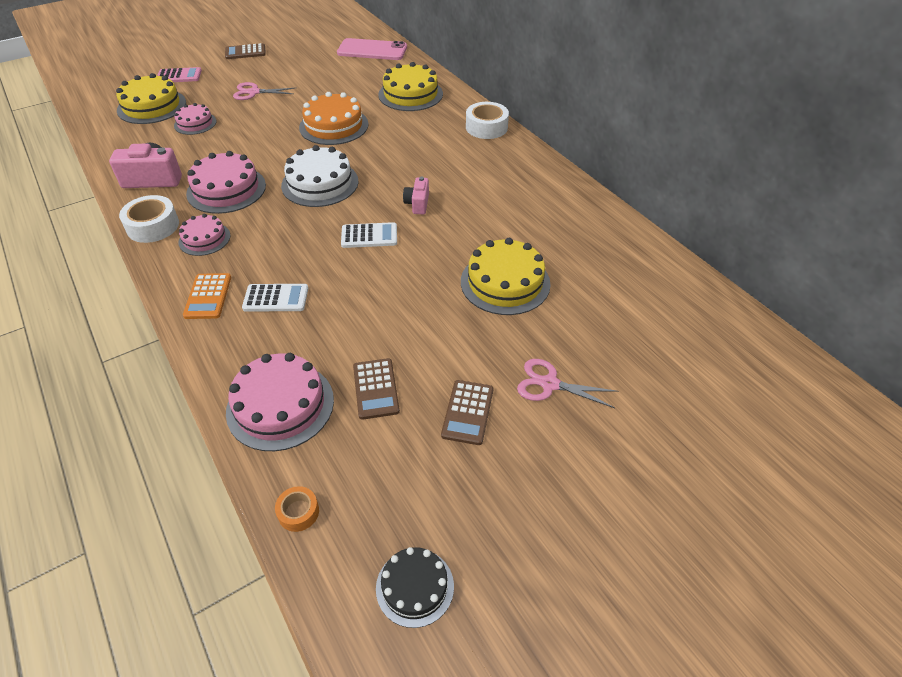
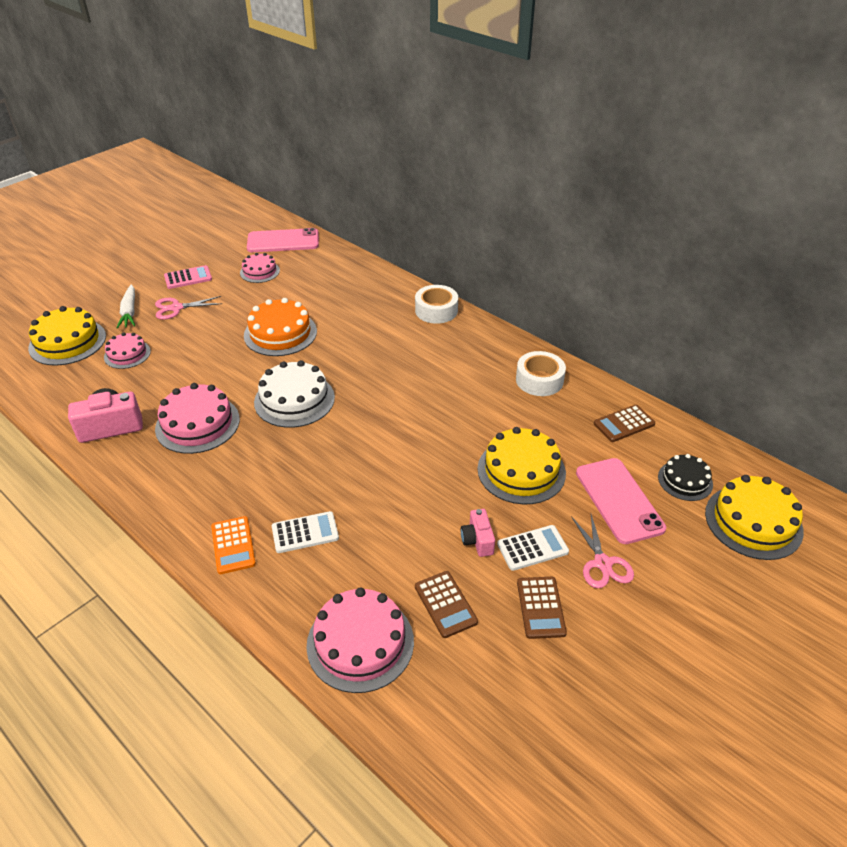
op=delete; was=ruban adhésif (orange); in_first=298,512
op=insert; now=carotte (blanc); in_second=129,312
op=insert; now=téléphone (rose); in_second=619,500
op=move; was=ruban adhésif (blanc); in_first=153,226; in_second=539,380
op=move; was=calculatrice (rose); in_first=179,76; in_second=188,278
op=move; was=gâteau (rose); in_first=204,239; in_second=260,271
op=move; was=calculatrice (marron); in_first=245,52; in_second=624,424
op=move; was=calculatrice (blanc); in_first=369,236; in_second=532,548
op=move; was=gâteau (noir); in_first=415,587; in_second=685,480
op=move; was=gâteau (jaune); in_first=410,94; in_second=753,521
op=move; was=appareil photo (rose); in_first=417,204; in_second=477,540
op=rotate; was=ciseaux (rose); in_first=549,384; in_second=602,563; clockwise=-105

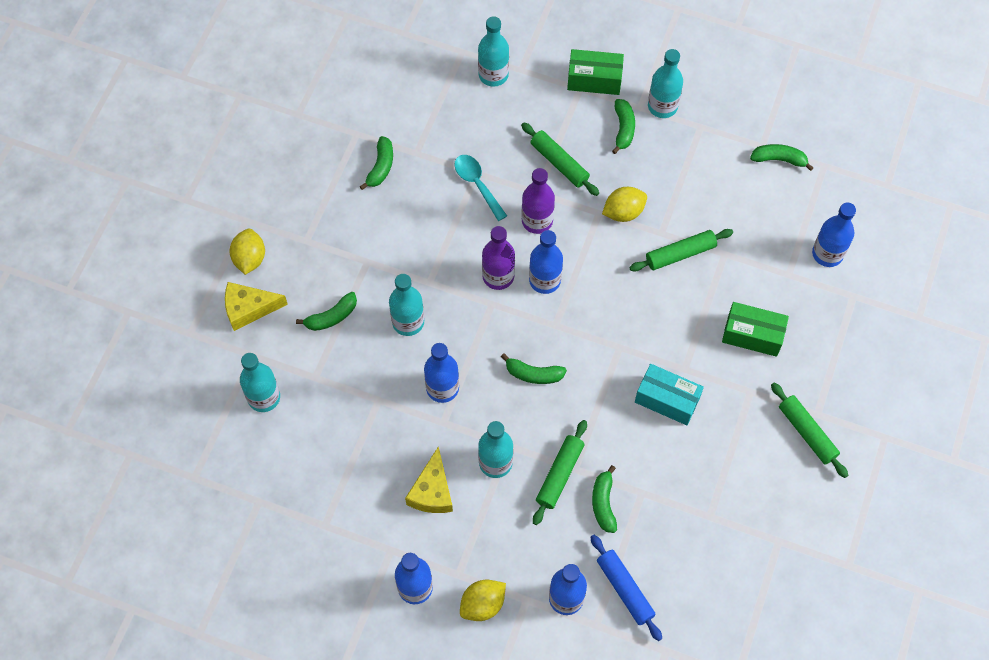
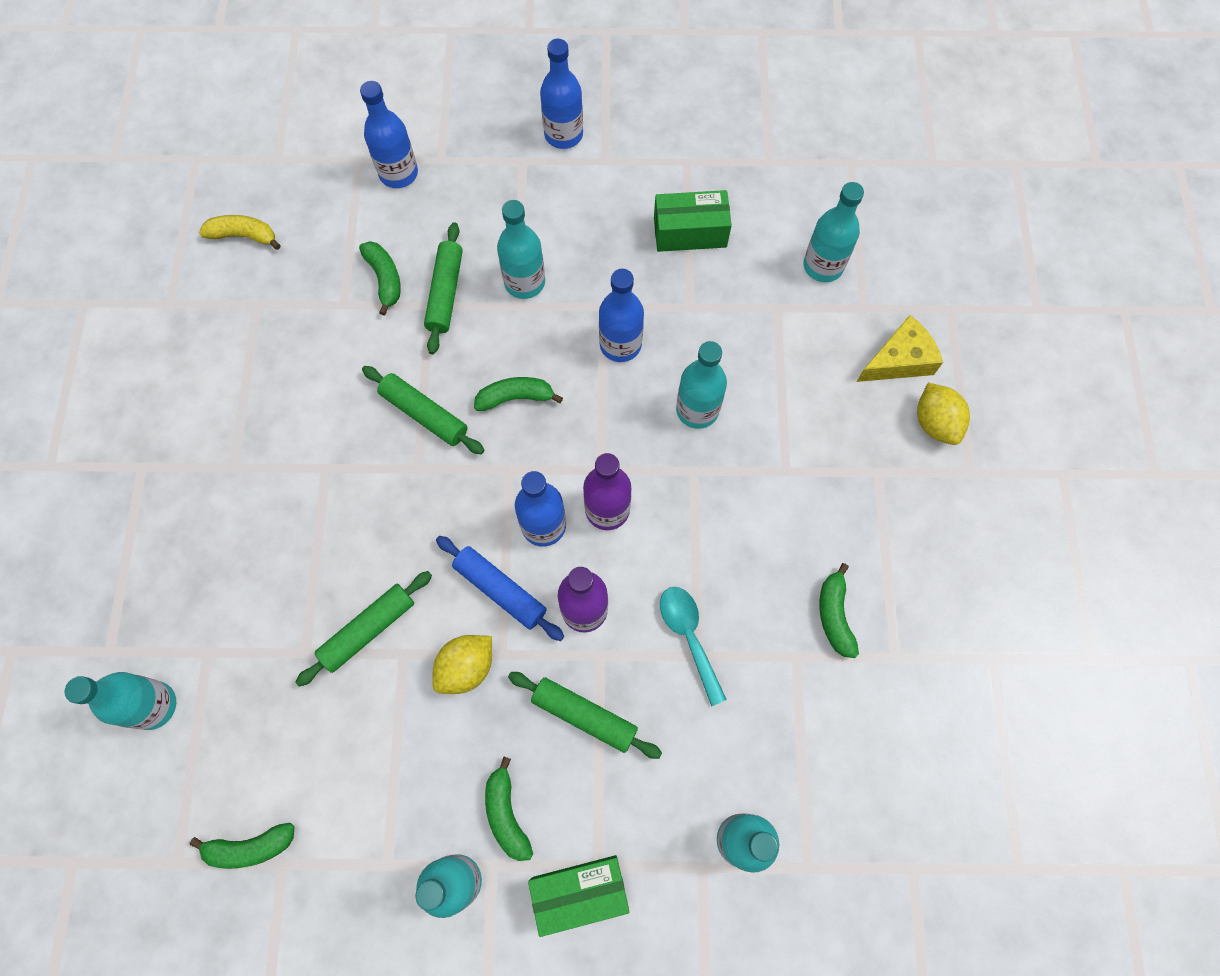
op=delete; was=banane (vert); in_first=331,317
op=delete; was=fromage (jaune); in_first=432,491
op=delete; was=citron (jaune); in_first=482,604
op=delete; was=boîte (turquoise); in_first=667,400
op=insert; now=banane (jaune); in_second=244,236
op=move; was=rouleau à pâtisserie (bleu); in_first=625,589; in_second=500,590
op=move; was=boîte (vert); in_first=752,335; in_second=690,232
op=move; was=rouleau à pâtisserie (vert); in_first=807,433; in_second=424,414
op=recolor; was=bouteille (bleu); now=bouteille (turquoise); in_first=827,254; in_second=154,705
op=rotate; was=cuillère (turquoise); in_first=477,184; in_second=689,637; clockwise=-150

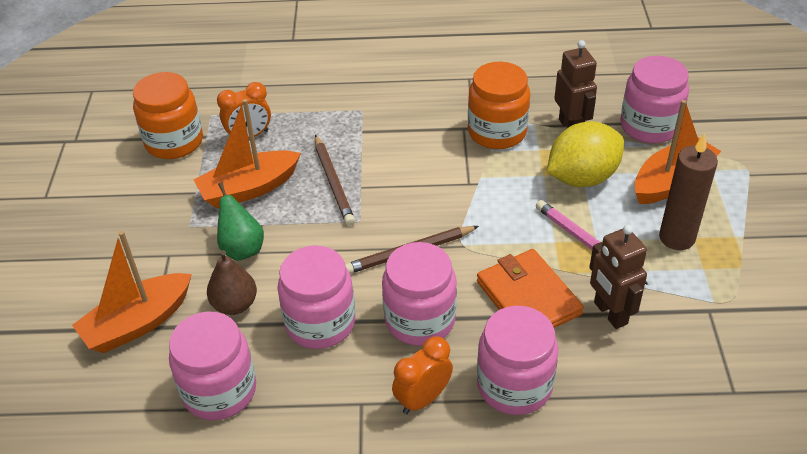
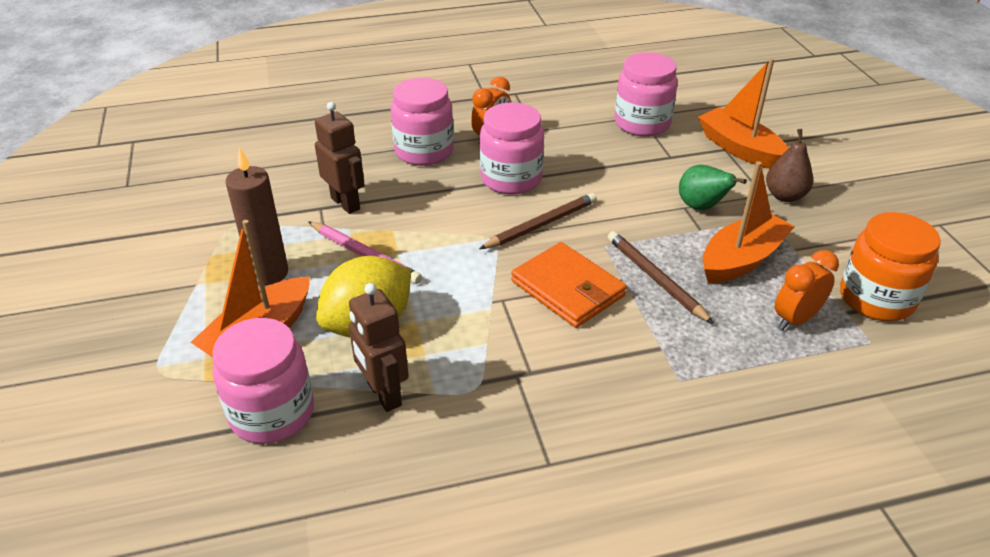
op=delete; was=bocal (rose); in_first=320,323
op=delete; was=bocal (orange); in_first=497,132
op=move; was=poire (marron); in_first=235,305; in_second=785,196
op=move; was=portefeuille (orange); in_first=528,297; in_second=568,288
op=rotate; was=bateau (orange); in_first=138,323; in_second=740,149; clockwise=-75

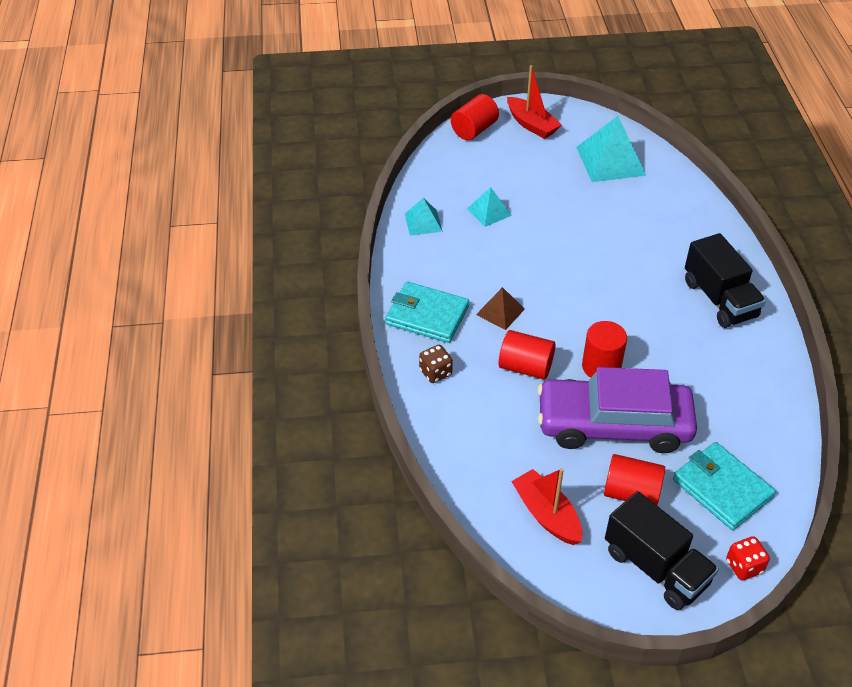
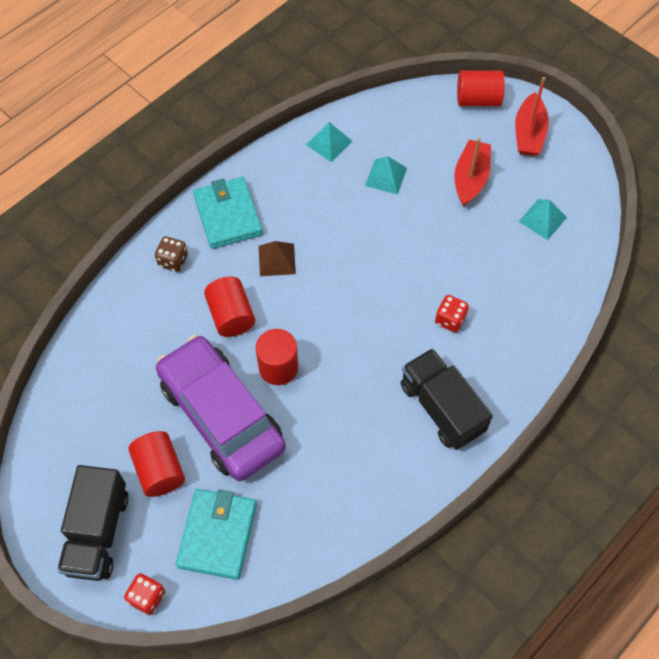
op=insert; now=dé (rouge); in_second=450,320
op=move; was=bateau (rouge); in_first=546,514; in_second=470,178
op=rotate; was=camion (noir); in_first=719,299; in_second=441,408; clockwise=120
op=resize; was=pyramide (turquoise); in_first=611,161; in_second=542,219; ratio=0.56

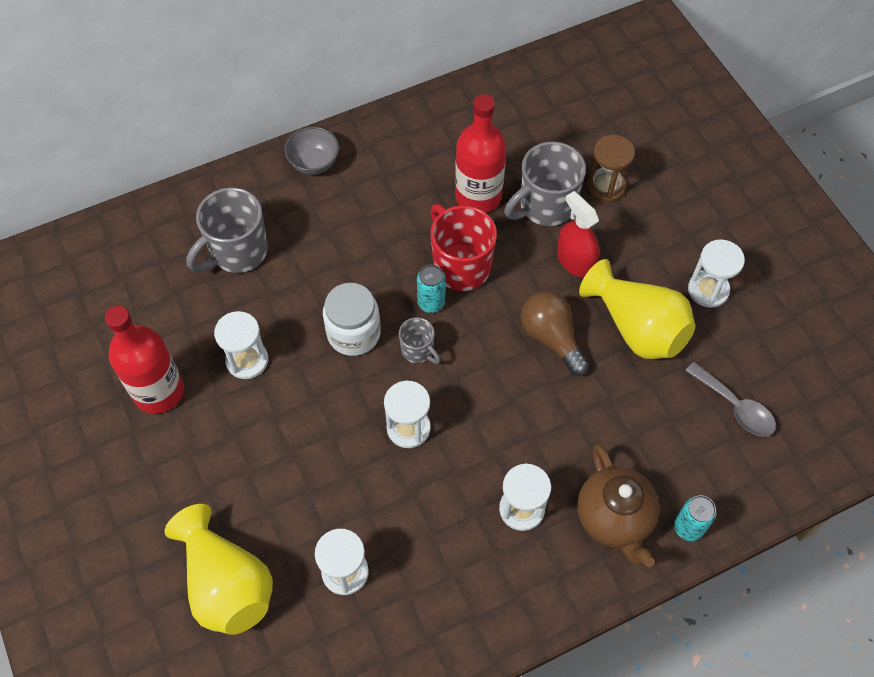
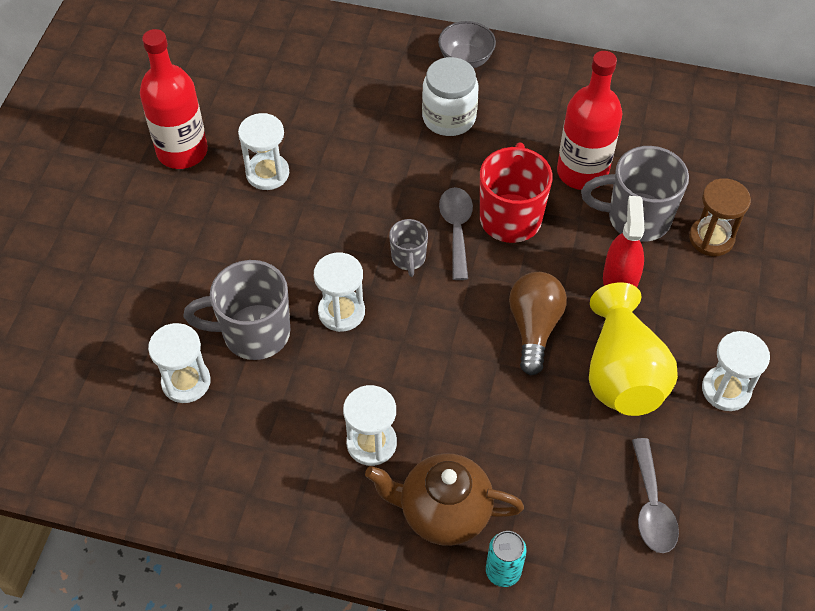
op=delete; was=vase (jaune); in_first=227,584
op=move; was=tasse (gris); in_first=237,252; in_second=253,333
op=move; was=bocal (blanc); in_first=354,333; in_second=449,117
op=replace; was=canette (turquoise); now=cuillère (gris); in_first=431,303; in_second=456,229
op=rotate; was=théière (marron); in_first=614,519; in_second=443,512; clockwise=75

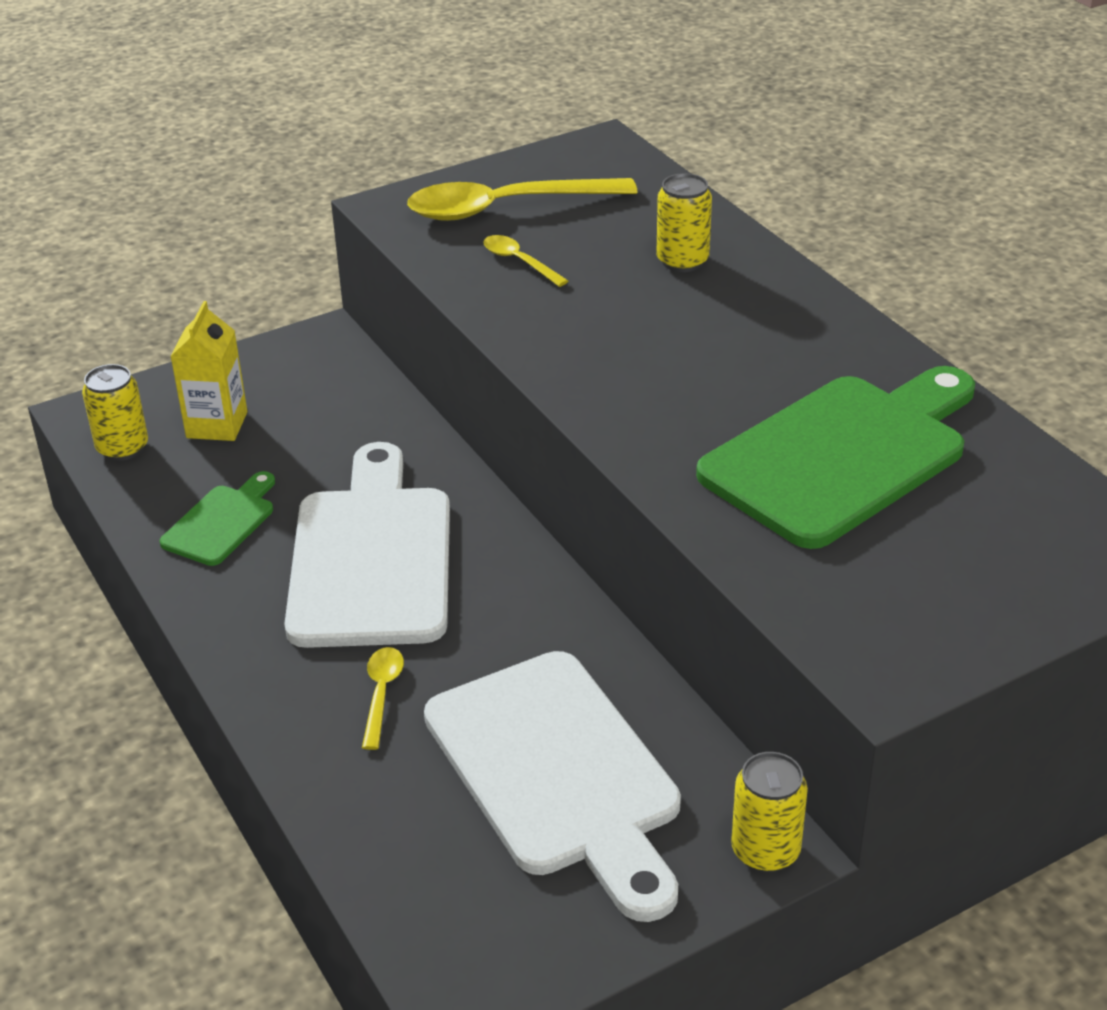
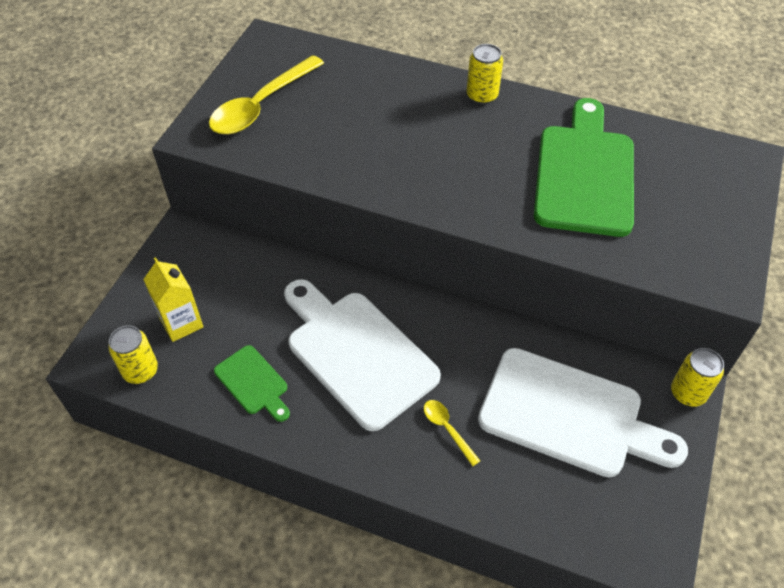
op=delete; was=cuillère (jaune); in_first=519,262
op=move; was=canette (jaune); in_first=682,261; in_second=482,96
op=rotate; was=planche à découper (vert); in_first=222,522; in_second=253,382; clockwise=150

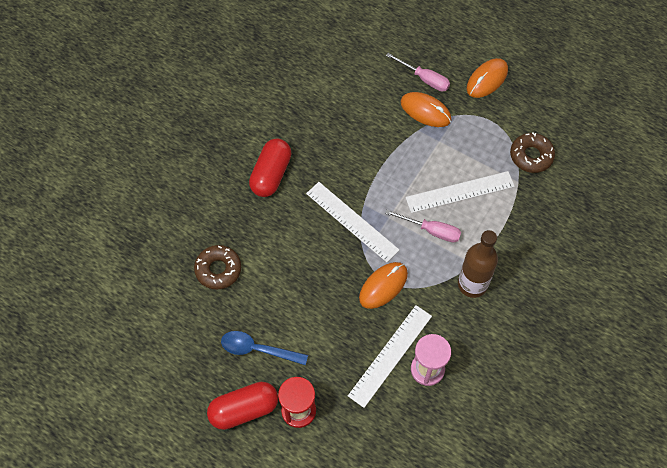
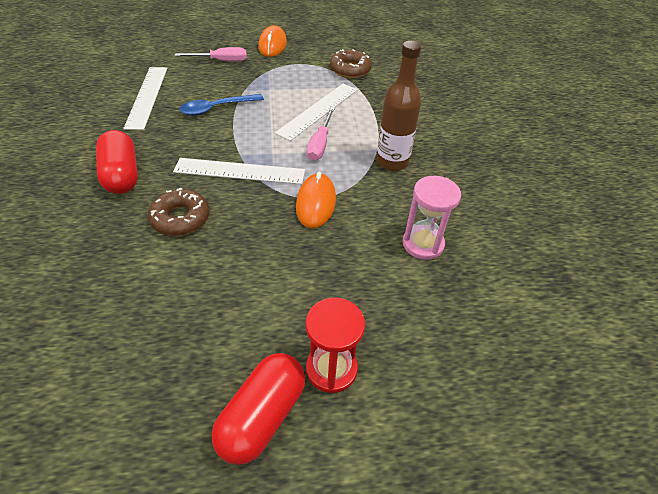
op=delete; was=souris (orange); in_first=425,111
op=move; was=beignet (marron); in_first=218,270; in_second=180,218
op=move; was=cuillère (bleu); in_first=258,349; in_second=216,108
op=move; was=règle (blanc); in_first=390,355; in_second=147,96
op=rotate; was=tournevis (rose); in_first=431,231; in_second=320,144; clockwise=120

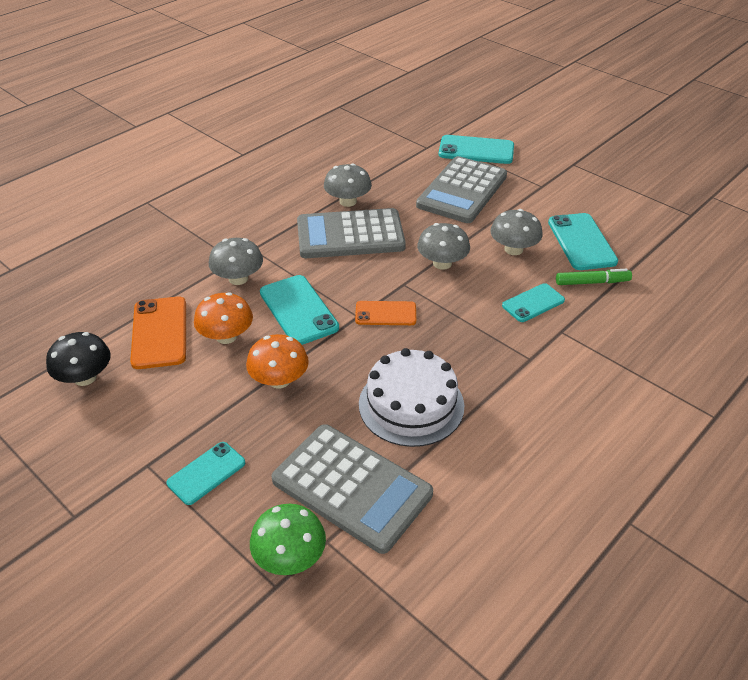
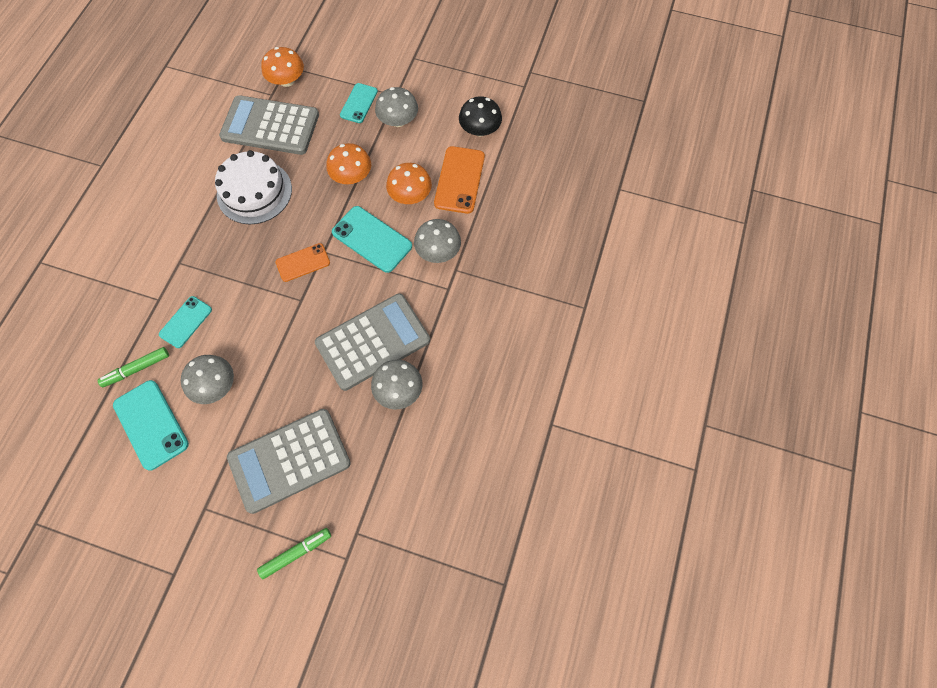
op=move; was=champignon (gris); in_first=442,263; in_second=398,120
op=replace; was=téléphone (turquoise); now=feutre (vert); in_first=476,150; in_second=296,553
op=recolor; was=champignon (vert); now=champignon (orange); in_first=290,557; in_second=287,80
op=rotate; was=téléphone (orange); in_first=159,332; in_second=459,180; clockwise=45
op=rotate; was=calculatrice (gris); in_first=462,191; in_second=289,460; clockwise=-120

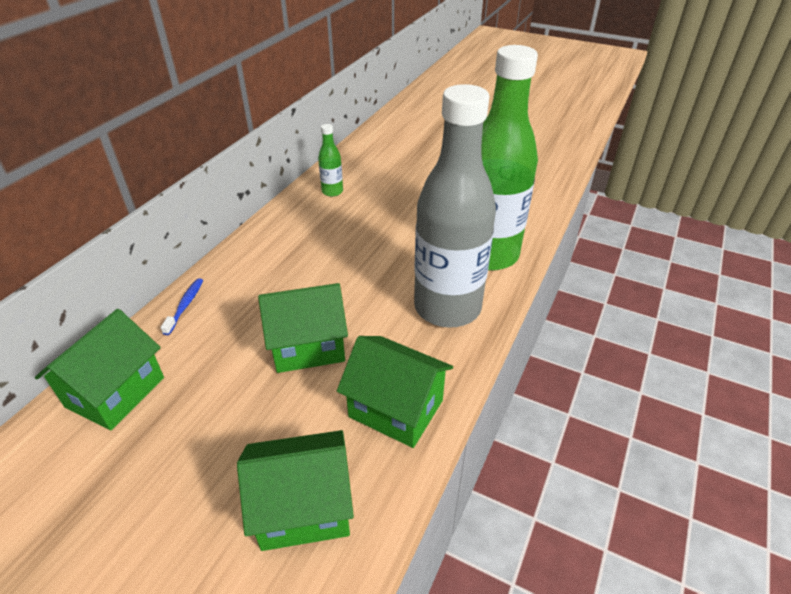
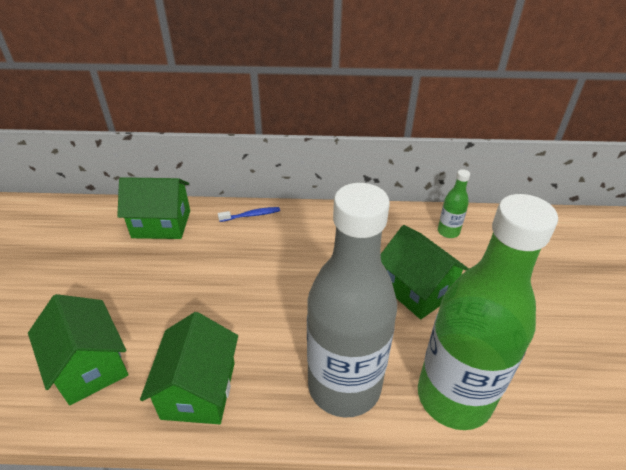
op=move; was=maison (vert); in_first=308,346; in_second=416,290

